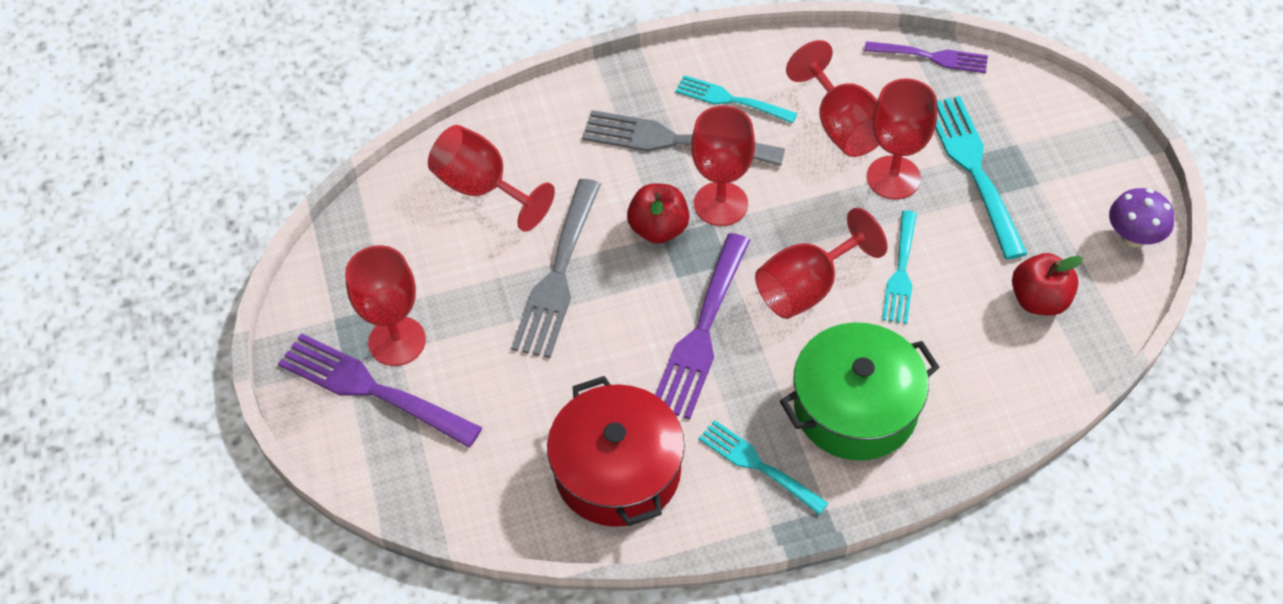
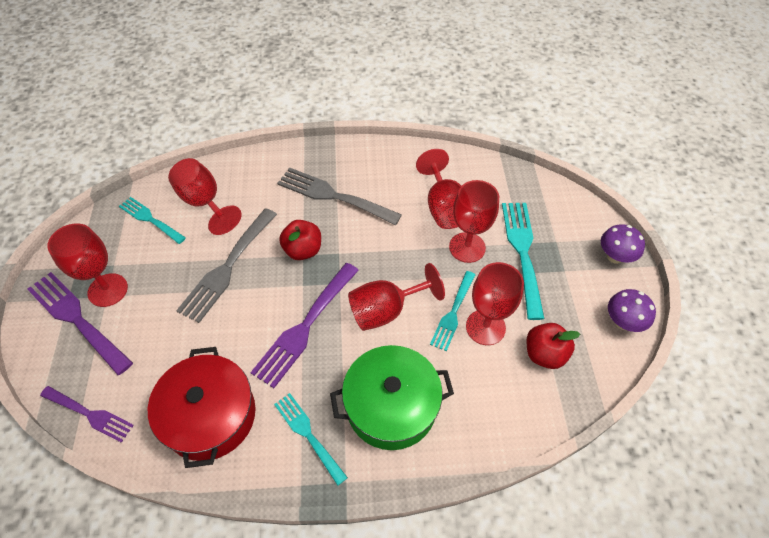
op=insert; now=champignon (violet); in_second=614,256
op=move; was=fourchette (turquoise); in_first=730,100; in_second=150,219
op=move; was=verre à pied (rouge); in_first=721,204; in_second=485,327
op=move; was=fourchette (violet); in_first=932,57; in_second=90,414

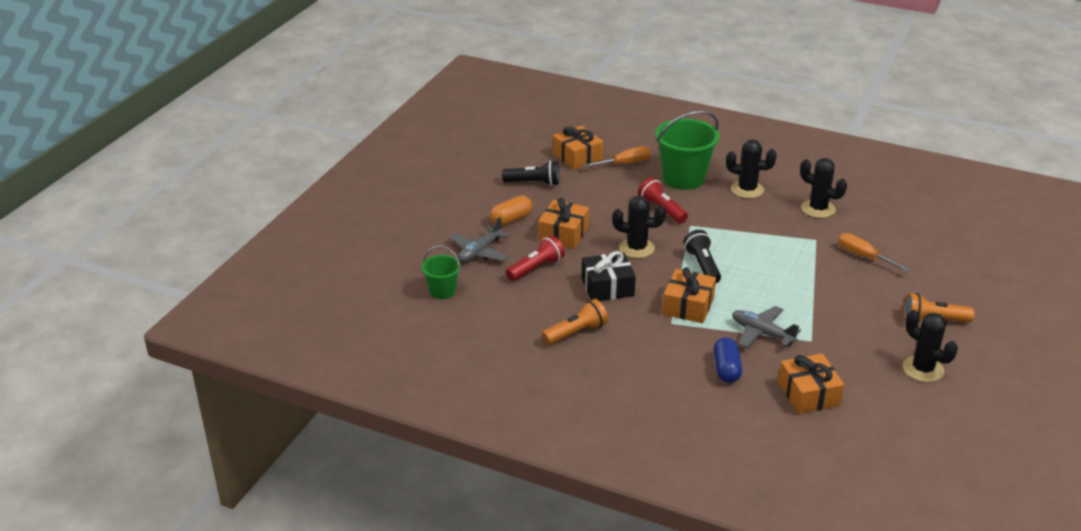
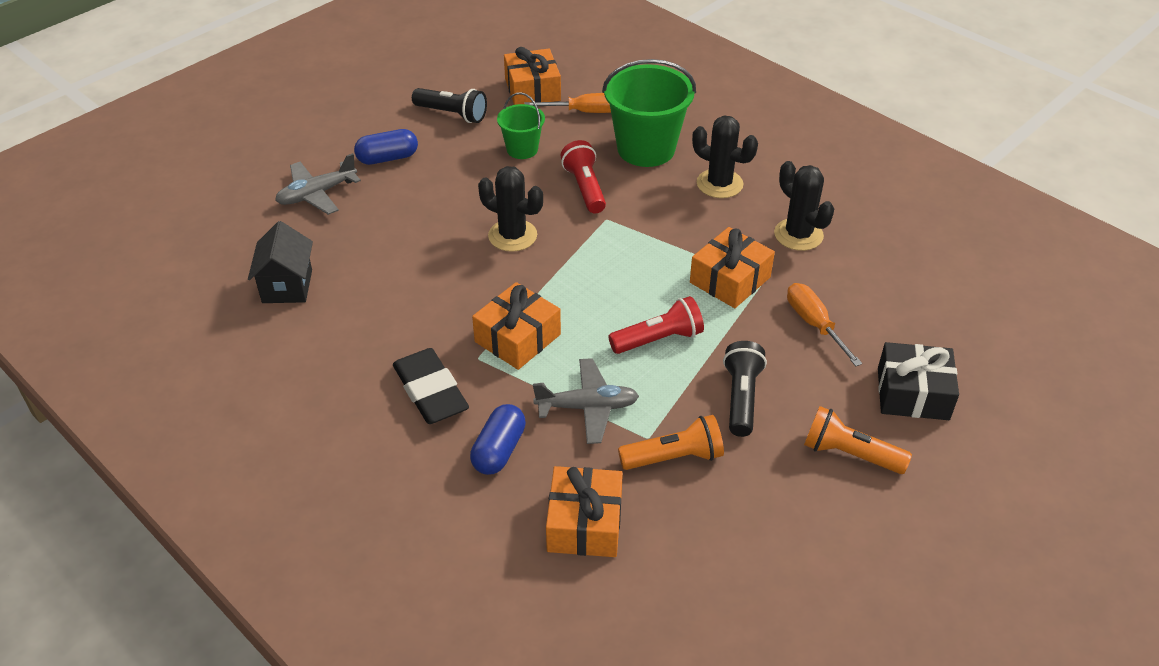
op=delete; was=cactus (noir); in_first=923,369
op=insert; now=maison (noir); in_second=287,286
op=insert; now=gomme (noir); in_second=430,391
op=move; was=seau (vert); in_first=442,291; in_second=522,149
op=move; was=lampe de poche (rouge); in_first=536,268; in_second=658,339
op=move; was=cadeau (orange); in_first=563,234; in_second=730,280
op=move; was=lampe de poche (orange); in_first=576,333; in_second=674,457
op=move; was=cadeau (noir); in_first=607,287; in_second=913,393
op=move; was=lampe de poche (noir); in_first=702,266; in_second=741,398
op=recolor; was=gélule (orange); now=gélule (bleu); in_first=511,219; in_second=387,158
op=rotate; was=avion (gris); in_first=762,333; in_second=587,407; clockwise=120

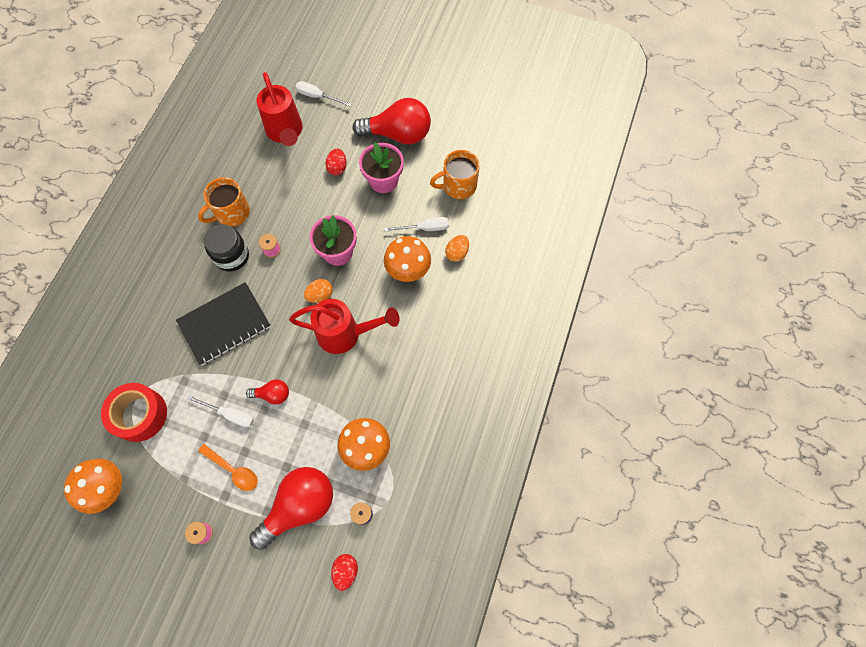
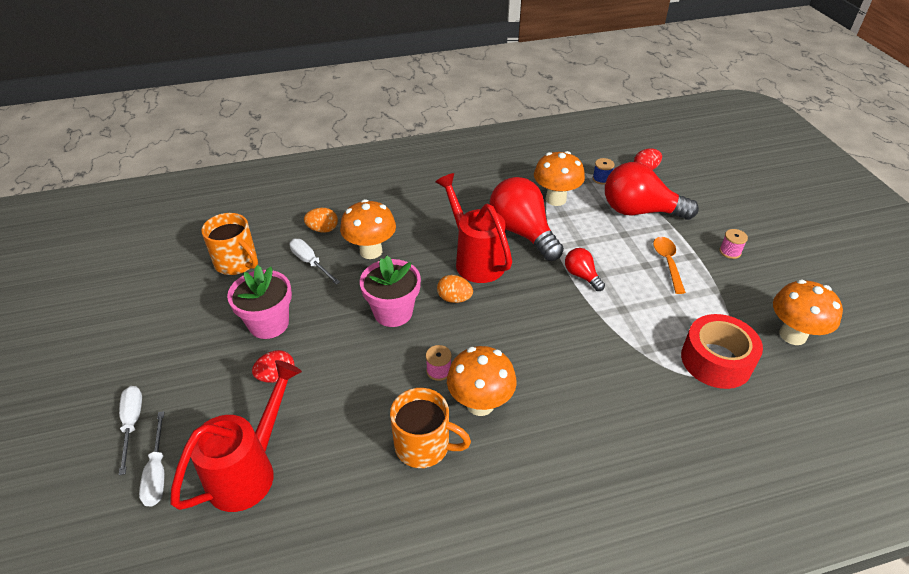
op=delete; was=carnet (noir); in_first=224,324
op=move; was=tournevis (blanc); in_first=230,414; in_second=132,424
op=move; was=ampoule (rouge); in_first=398,134; in_second=522,232
op=replace; was=bocal (noir); now=champignon (orange); in_first=232,256; in_second=480,404

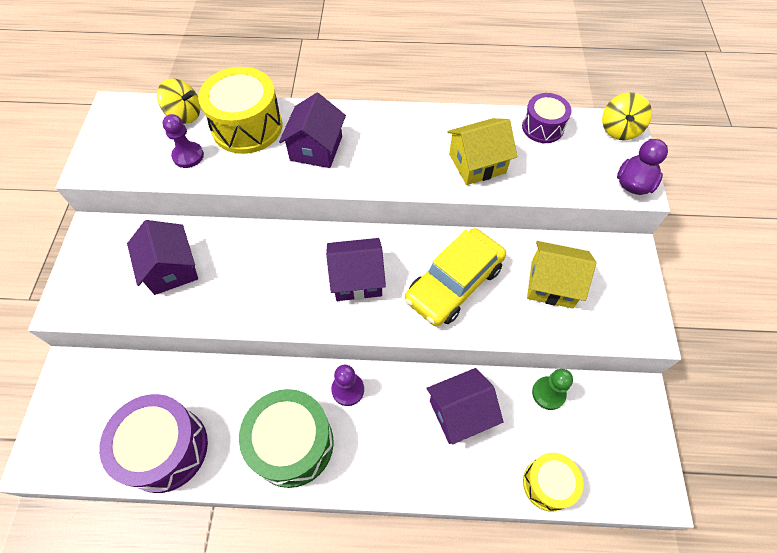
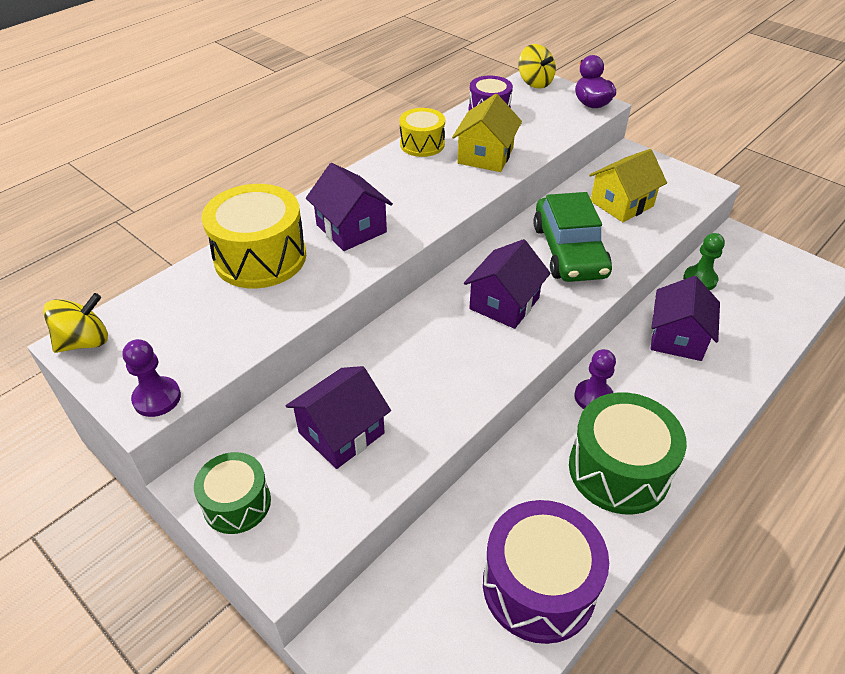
op=insert; now=tambour (vert); in_second=237,503
op=move; was=toupie (jaune); in_first=185,114; in_second=85,342
op=move; was=pion (violet); in_first=188,156; in_second=157,398
op=move; was=tambour (jaune); in_first=548,484; in_second=422,144
op=recolor; was=voiture (jaune); now=voiture (vert); in_first=454,283; in_second=569,251
op=rotate; was=maison (violet); in_first=171,269; in_second=341,433; clockwise=-60

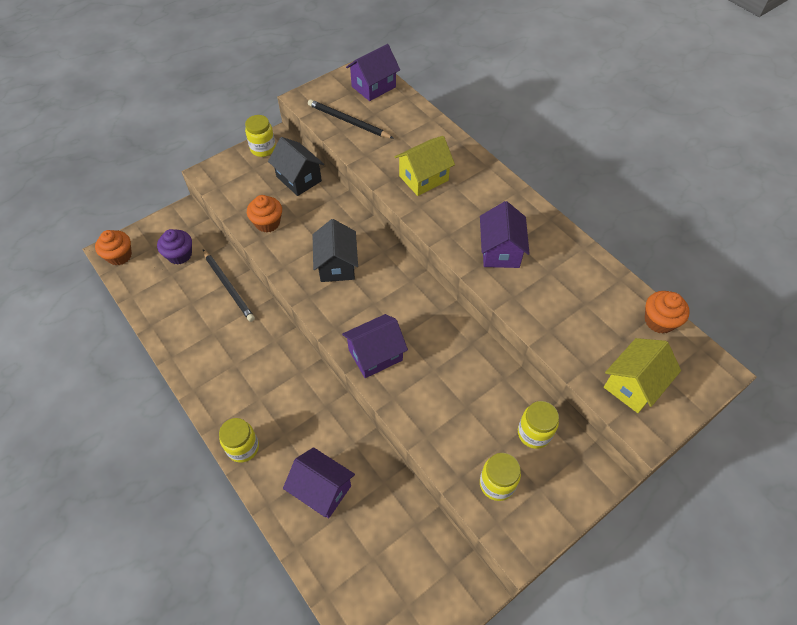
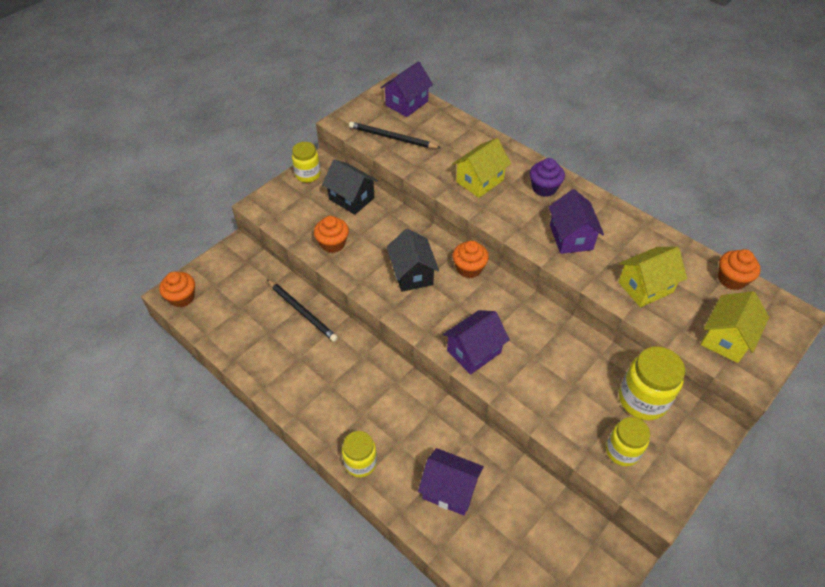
op=insert; now=muffin (orange); in_second=469,268
op=insert; now=maison (jaune); in_second=645,287
op=move; was=muffin (violet); in_first=180,255; in_second=544,188
op=resize; was=bocal (jaune); in_first=534,433; in_second=642,400; ratio=1.51

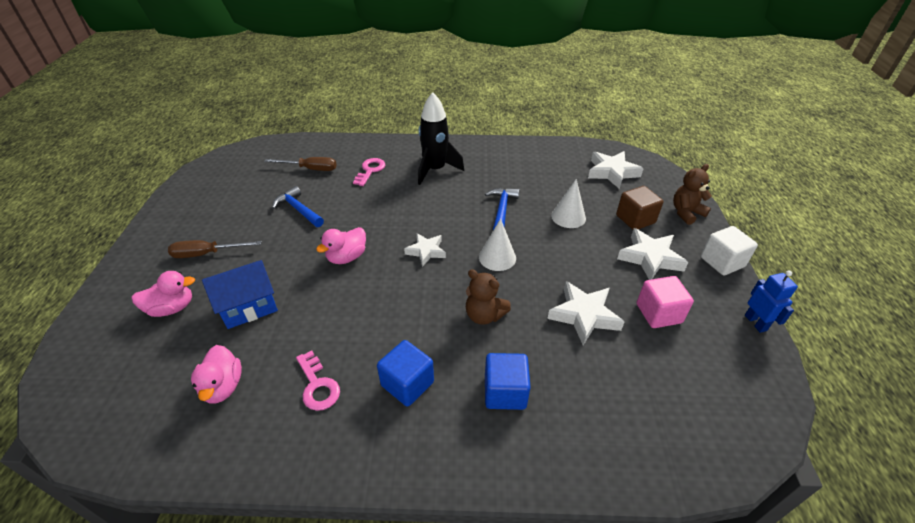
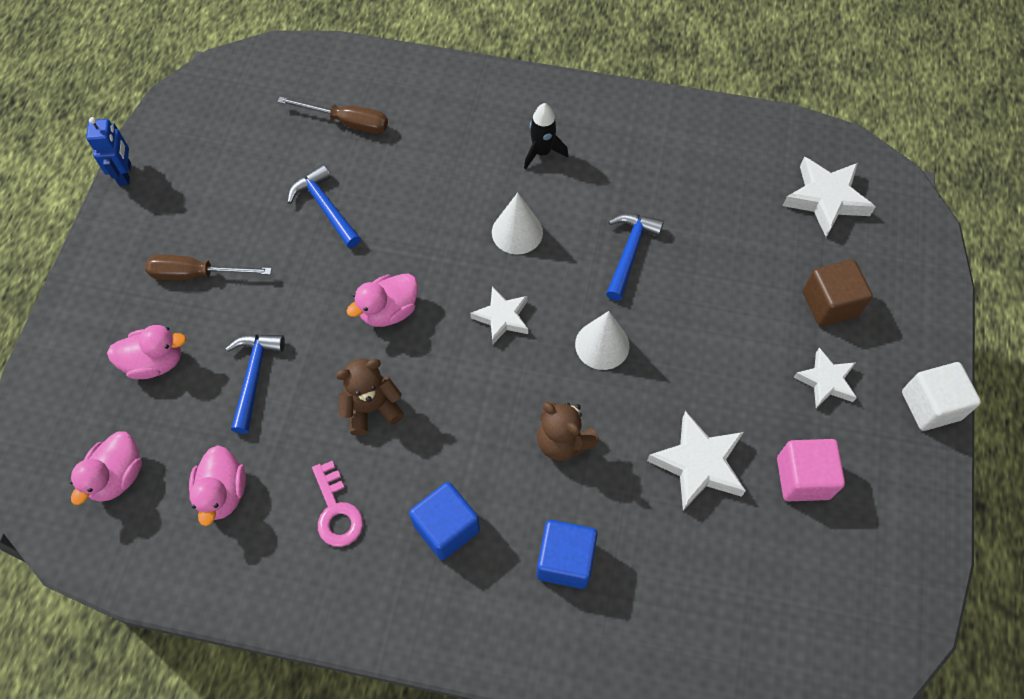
op=delete; was=clé (rose); in_first=370,170
op=insert; now=canard (rose); in_second=117,476
op=move; was=cône (blanc); in_first=568,217; in_second=517,232
op=move; was=ours en peluche (marron); in_first=686,213; in_second=371,408
op=move; was=robot (bleu); in_first=755,323; in_second=125,174
op=replace; was=maison (bleu); now=marteau (bleu); in_first=249,307; in_second=254,377
op=resize; was=fusée (noir); in_first=435,170; in_second=542,152; ratio=0.57
op=resize; was=étoile (blanc); in_first=650,258; in_second=826,381; ratio=0.65

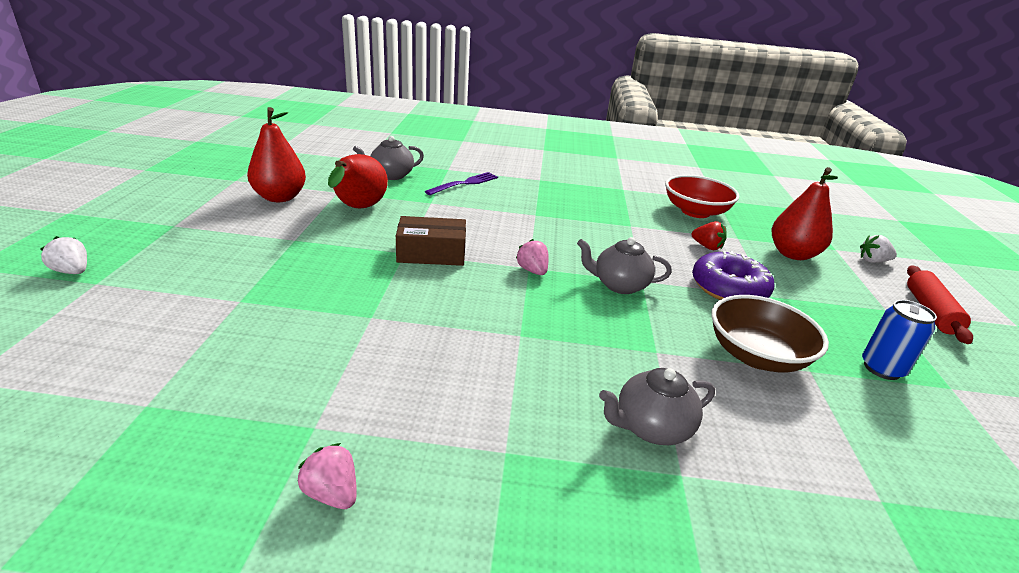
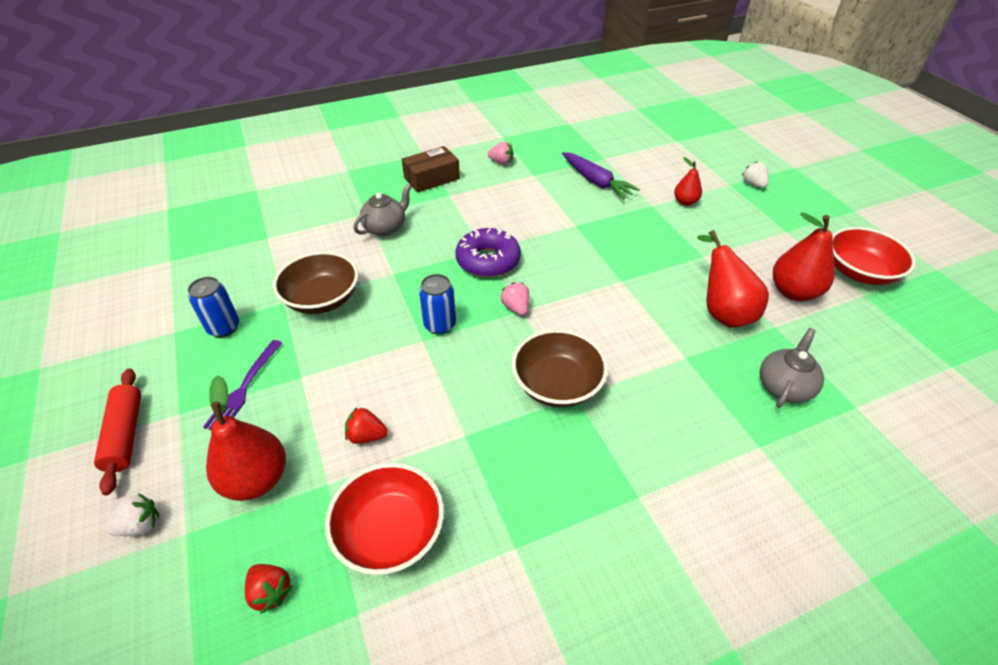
op=insert; now=fraise (rouge); in_second=271,592
op=insert; now=bol (marron); in_second=557,384
op=insert; now=carotte (violet); in_second=596,182
op=insert; now=poire (rouge); in_second=685,202
op=insert; now=bol (rouge); in_second=859,272
op=move; was=boîte (marron); in_first=431,253; in_second=431,178
op=move; was=fourchette (violet); in_first=464,183; in_second=244,388
op=move; was=beignet (violet); in_first=729,288; in_second=488,260
op=replace; was=théière (gris); now=canette (bleu); in_first=619,285; in_second=440,325
op=rotate; was=fraise (blanc); in_first=72,271; in_second=753,184; clockwise=-120
op=rotate; was=fraise (rose); in_first=532,271; in_second=516,308; clockwise=-150

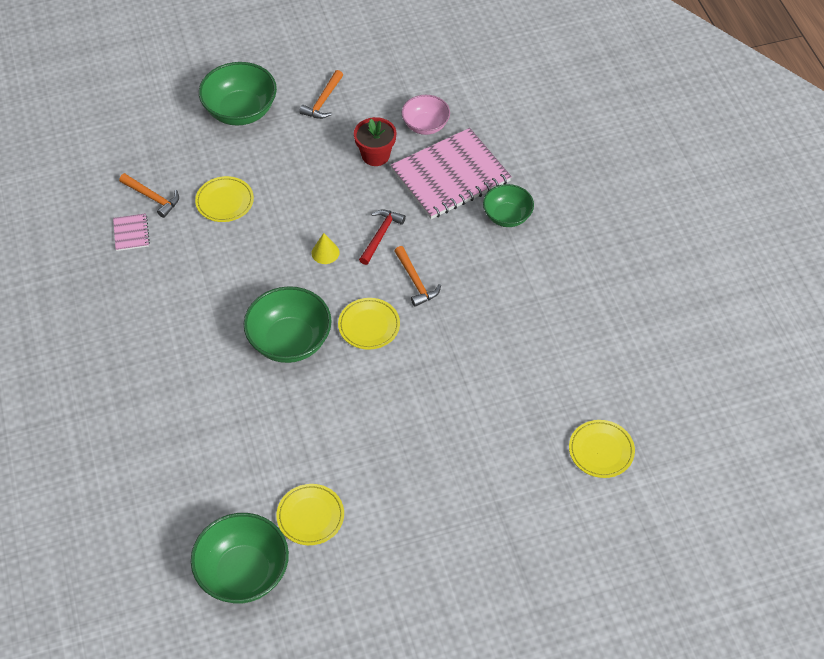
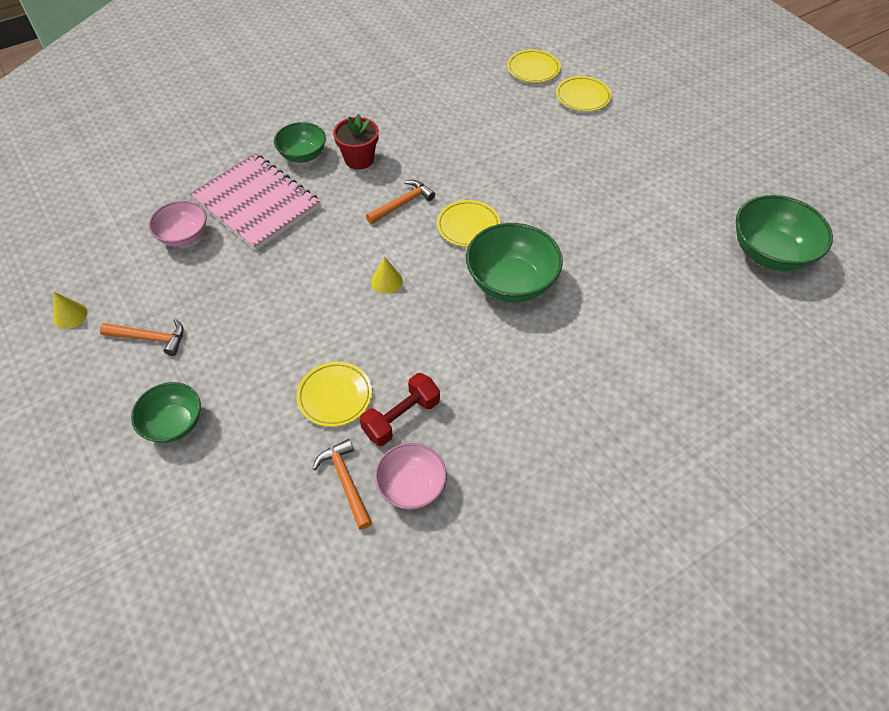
op=delete; was=marteau (rouge); in_first=380,235
op=insert; now=cône (jaune); in_second=70,315
op=insert; now=haltère (rouge); in_second=401,418
op=move; was=assiette (jaune); in_first=310,516; in_second=582,97
op=move; was=pot de fleurs (rouge); in_first=375,155; in_second=359,159
op=replace; was=carnet (rose); now=bol (rose); in_first=131,233; in_second=411,486
op=rotate; was=marteau (orange); in_first=152,197; in_second=345,481; clockwise=-45
op=resize; was=bol (vert); in_first=240,111; in_second=174,424; ratio=0.62

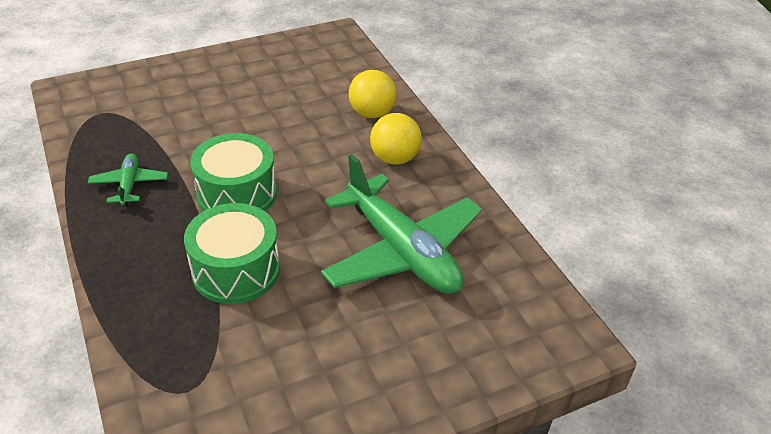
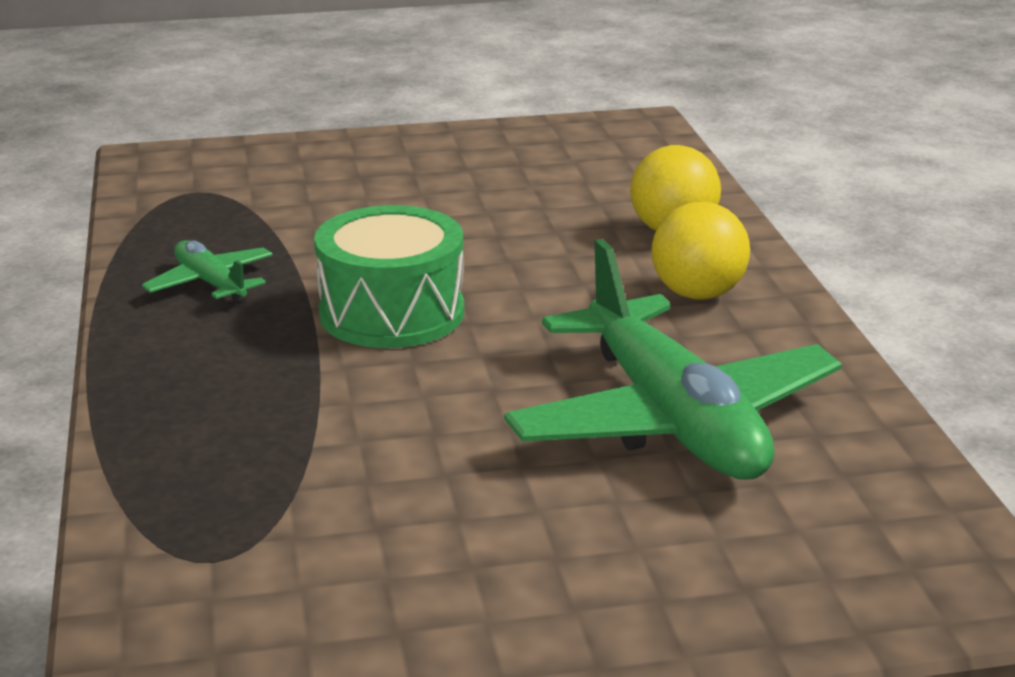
op=delete; was=tambour (vert); in_first=236,270
op=rotate; was=avion (vert); in_first=129,185; in_second=211,283; clockwise=-45

